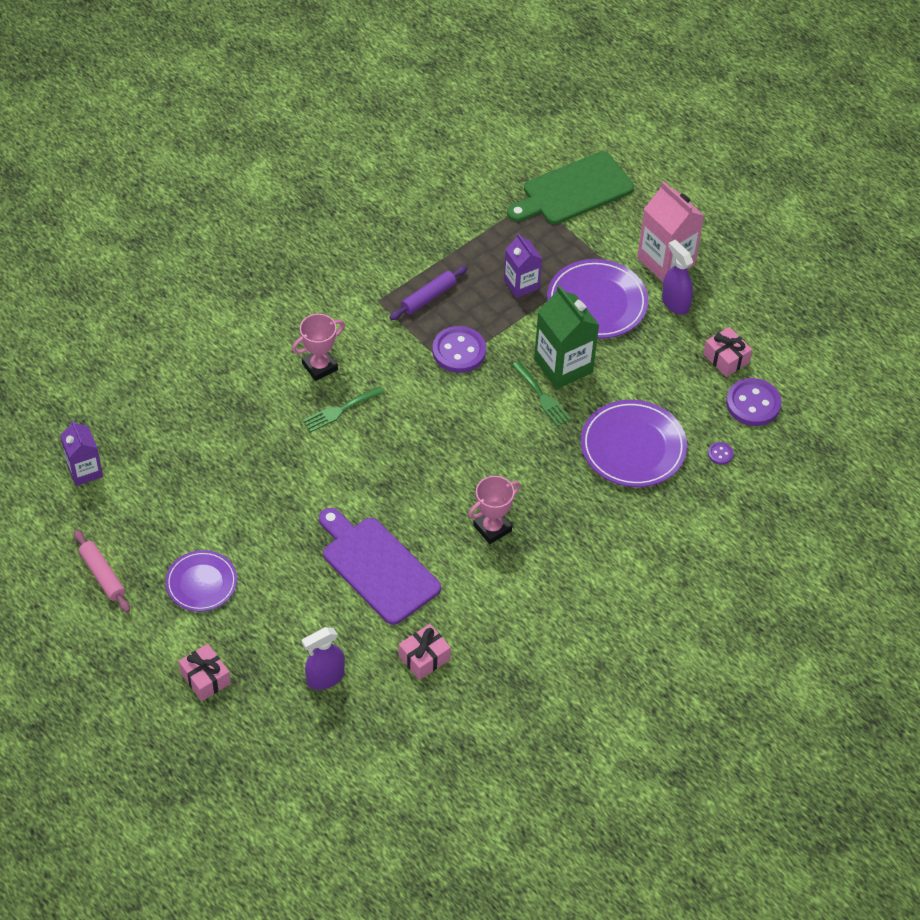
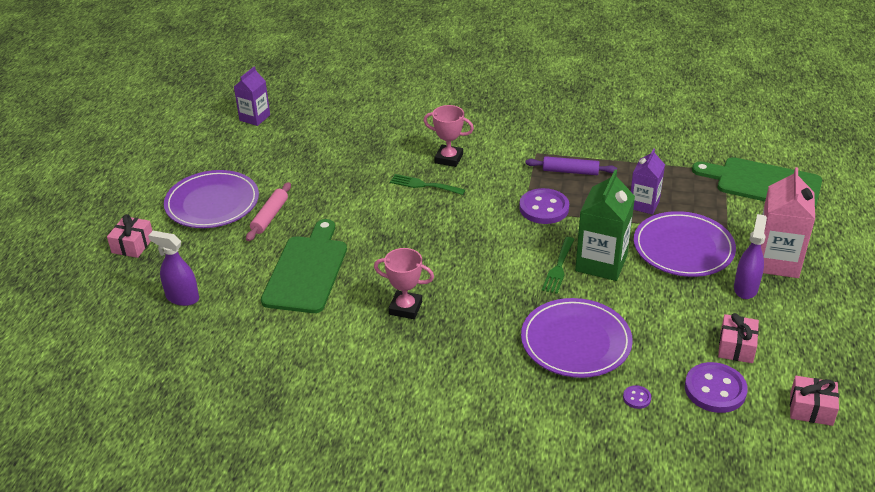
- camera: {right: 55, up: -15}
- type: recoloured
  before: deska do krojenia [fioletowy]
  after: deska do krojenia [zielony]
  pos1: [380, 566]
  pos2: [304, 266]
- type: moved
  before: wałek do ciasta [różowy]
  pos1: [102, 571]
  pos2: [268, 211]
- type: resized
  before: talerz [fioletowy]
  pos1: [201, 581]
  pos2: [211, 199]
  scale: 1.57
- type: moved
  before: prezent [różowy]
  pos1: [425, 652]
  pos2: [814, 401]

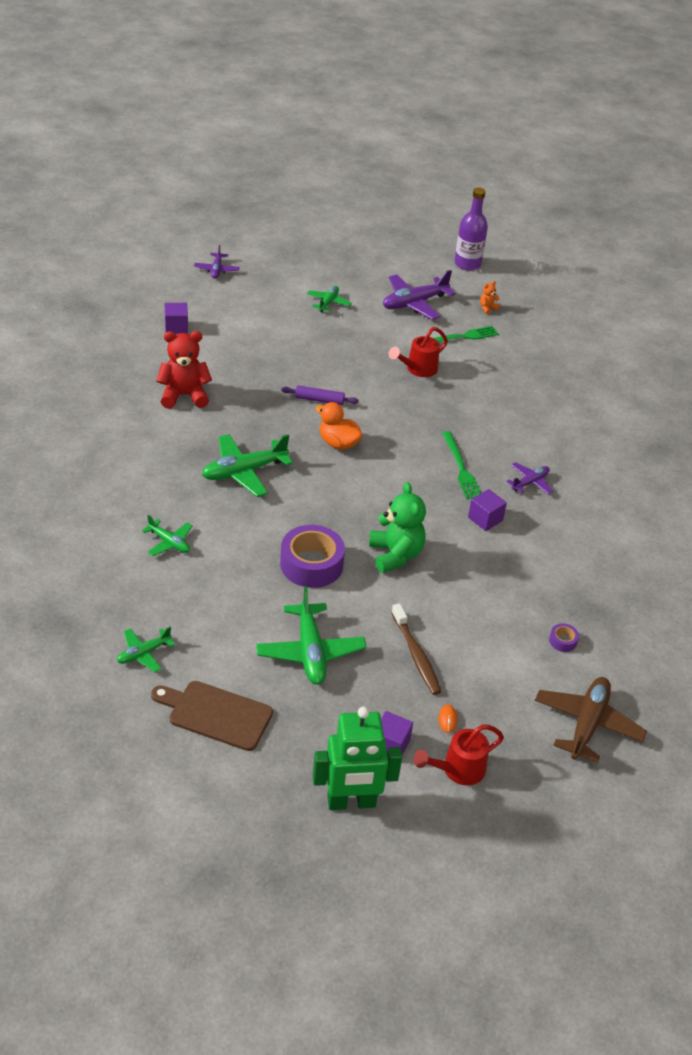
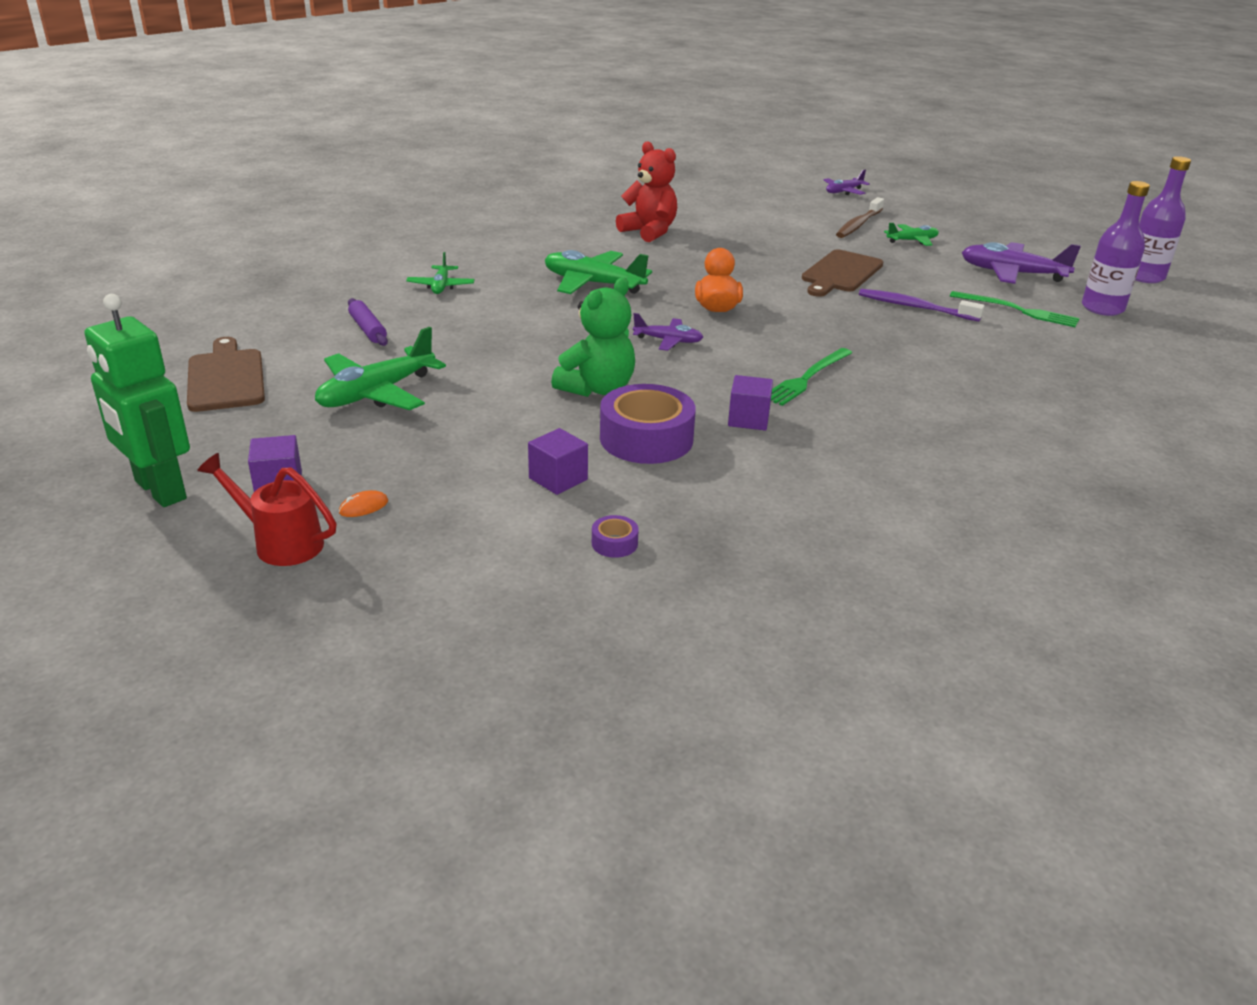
- camera: {right: 55, up: -10}
- type: replaced
  before: miś [pomarańczowy]
  after: butelka [fioletowy]
  pos1: [490, 297]
  pos2: [1116, 248]
- type: moved
  before: sześcian [fioletowy]
  pos1: [176, 318]
  pos2: [558, 461]
- type: replaced
  before: konewka [czerwony]
  after: szczoteczka do zębów [fioletowy]
  pos1: [418, 352]
  pos2: [922, 305]
- type: moved
  before: wałek do ciasta [fioletowy]
  pos1: [320, 395]
  pos2: [368, 322]
- type: moved
  before: samolot [fioletowy]
  pos1: [529, 478]
  pos2: [668, 332]
- type: moved
  before: taśma klejąca [fioletowy]
  pos1: [312, 556]
  pos2: [648, 424]
- type: moved
  before: szczoteczka do zębów [brązowy]
  pos1: [416, 649]
  pos2: [860, 217]
- type: removed
  before: samolot [zielony]
  pos1: [146, 649]
- type: removed
  before: samolot [brązowy]
  pos1: [591, 720]
- type: added
  after: deska do krojenia [brązowy]
  pos2: [842, 273]

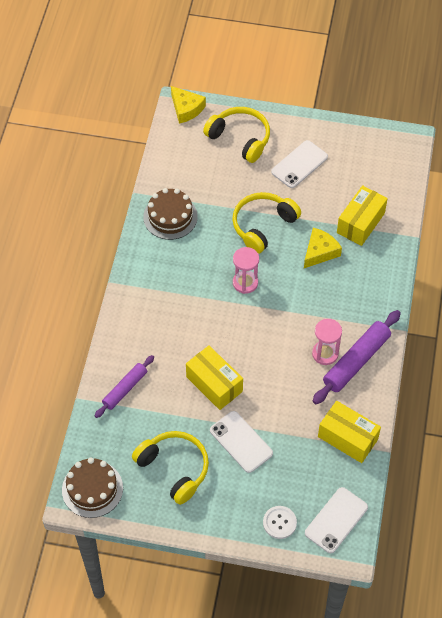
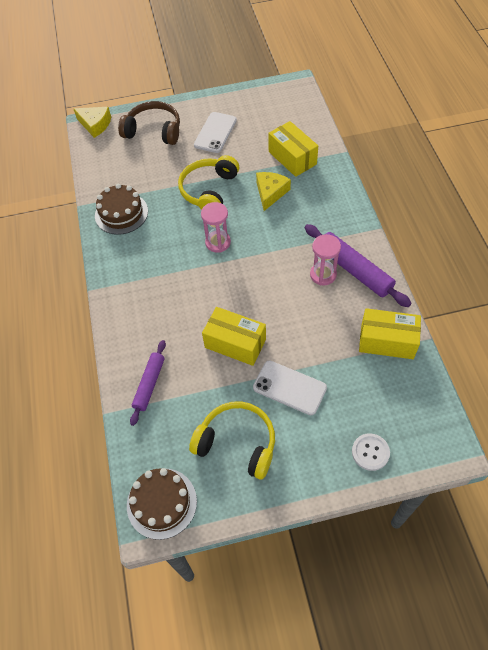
- camera: {right: -20, up: 0}
- type: recoloured
  before: słuchawki [żółty]
  after: słuchawki [brązowy]
  pos1: [236, 135]
  pos2: [149, 123]
- type: turned
  before: pudełko [żółty]
  pos1: [362, 215]
  pos2: [293, 149]
  turn: -45
- type: turned
  before: wałek do ciasta [fioletowy]
  pos1: [357, 357]
  pos2: [358, 265]
  turn: -60
- type: removed
  before: telefon [biały]
  pos1: [336, 520]

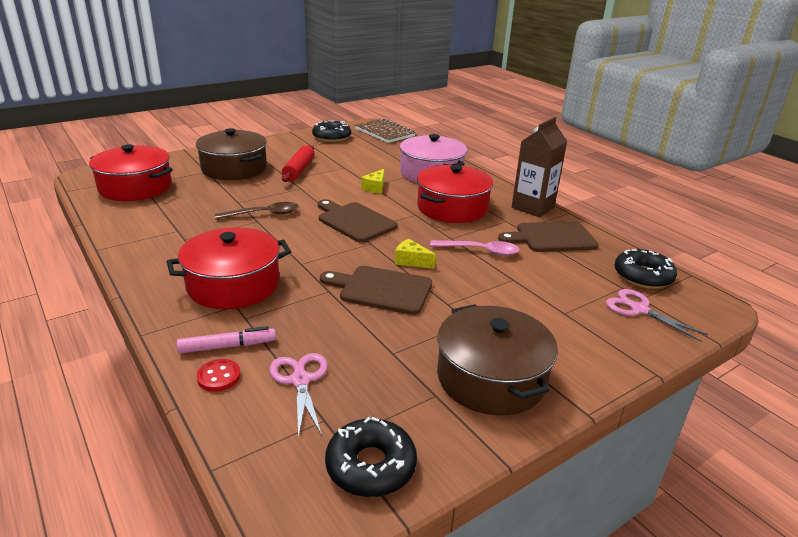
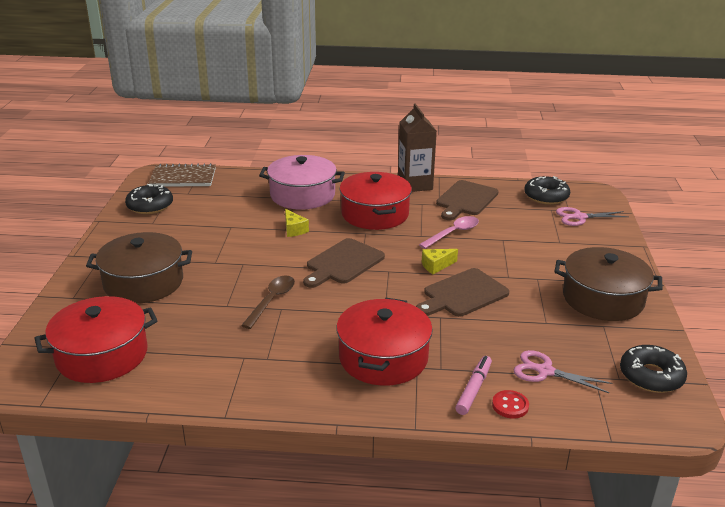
- camera: {right: -50, up: 0}
- type: removed
  before: wałek do ciasta [czerwony]
  pos1: [298, 163]
- type: turned
  before: deska do krojenia [brązowy]
  pos1: [358, 221]
  pos2: [344, 263]
  turn: -45

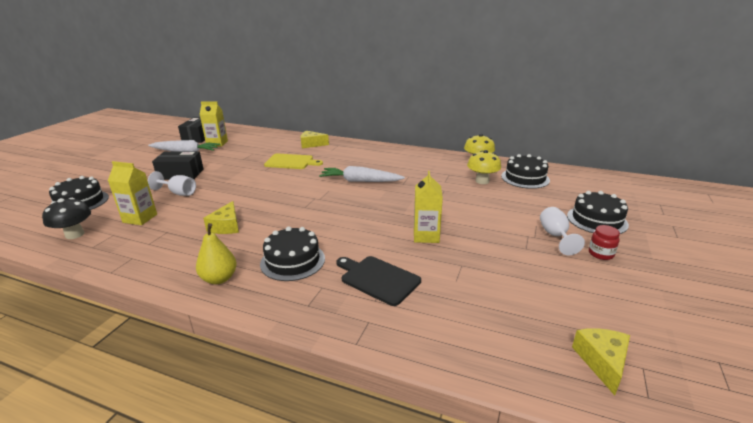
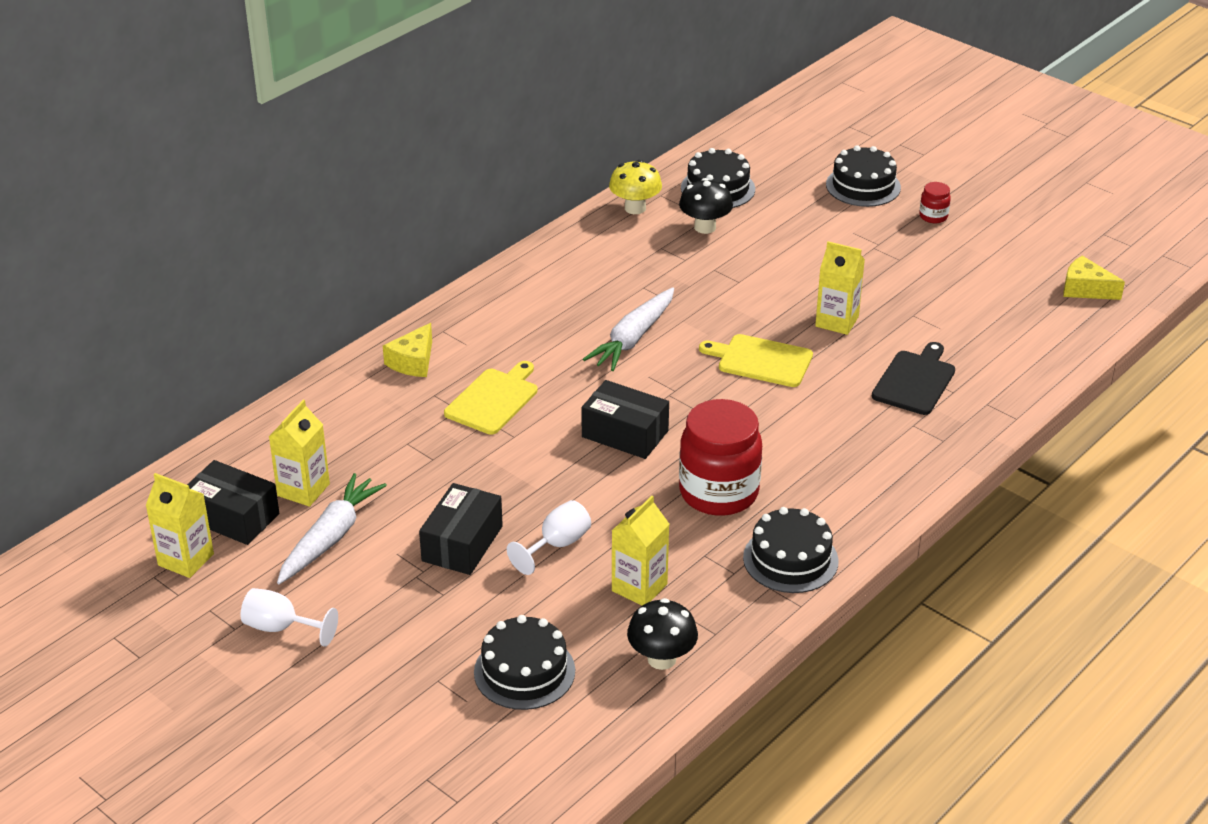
- camera: {right: -70, up: 10}
- type: recoloured
  before: grzyb [żółty]
  after: grzyb [czarny]
  pos1: [484, 167]
  pos2: [706, 206]
- type: replaced
  before: ser [żółty]
  after: słoik [czerwony]
  pos1: [221, 217]
  pos2: [720, 457]
- type: moved
  before: kielich [biały]
  pos1: [562, 231]
  pos2: [289, 617]
- type: removed
  before: gruszka [żółty]
  pos1: [216, 253]
- type: moved
  before: tort [czarny]
  pos1: [292, 253]
  pos2: [791, 550]
- type: turned
  before: deska do krojenia [czarny]
  pos1: [378, 281]
  pos2: [913, 378]
  turn: 150
- type: added
  after: deska do krojenia [żółty]
  pos2: [756, 360]
- type: added
  after: pudełko [czarny]
  pos2: [625, 419]
- type: added
  after: karton mleka [żółty]
  pos2: [180, 525]

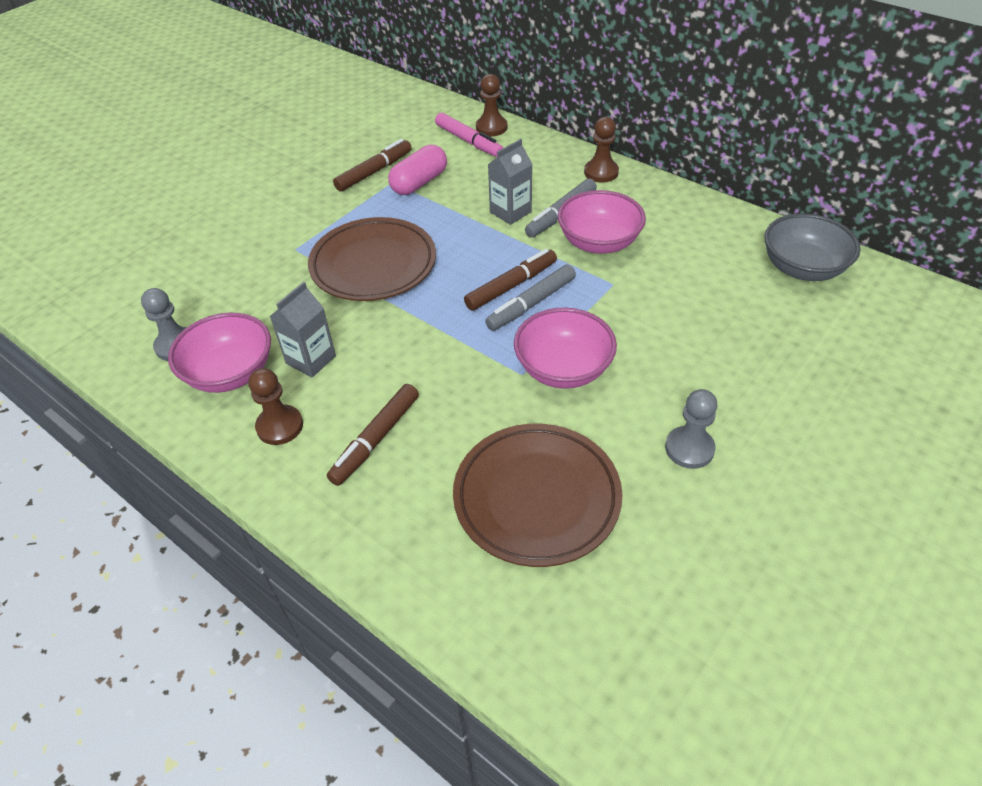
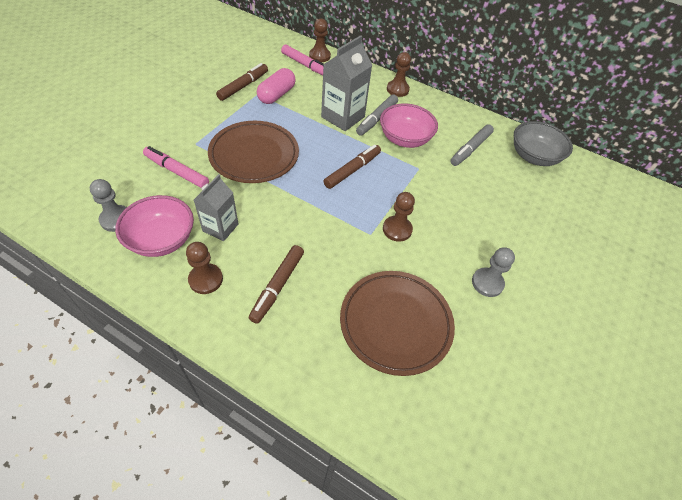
- camera: {right: -15, up: 5}
- type: resized
  before: karton mleka [szary]
  pos1: [510, 182]
  pos2: [346, 83]
  scale: 1.55
- type: moved
  before: flamaster [szary]
  pos1: [530, 297]
  pos2: [472, 145]
- type: replaced
  before: miska [różowy]
  after: pionek [brązowy]
  pos1: [565, 348]
  pos2: [399, 217]
- type: added
  after: flamaster [różowy]
  pos2: [176, 167]

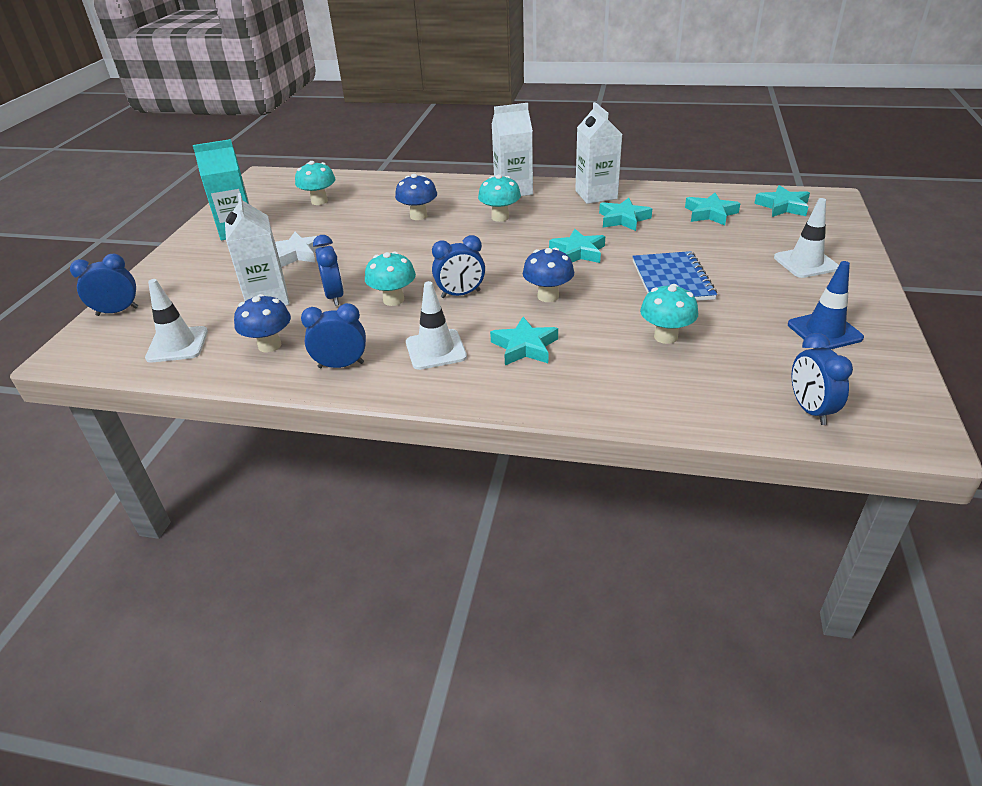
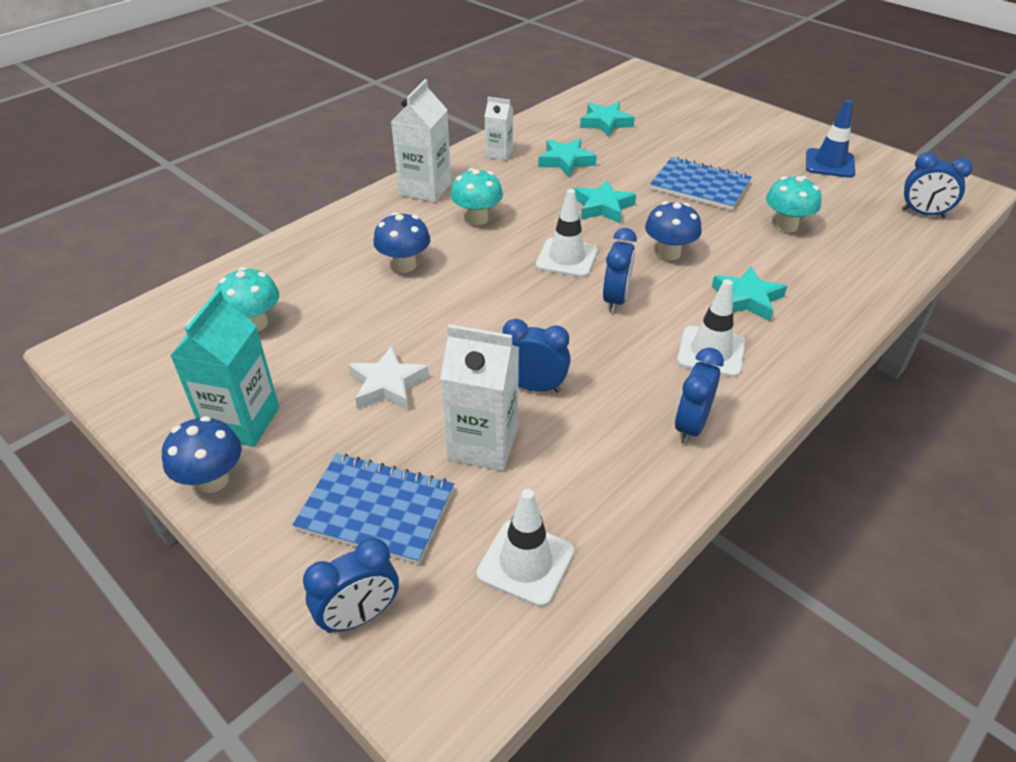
- camera: {right: -60, up: 5}
- type: resized
  before: karton mleka [biały]
  pos1: [598, 153]
  pos2: [499, 128]
  scale: 0.59
- type: removed
  before: gwiazda [turkusowy]
  pos1: [782, 201]
- type: moved
  before: pachołek [biały]
  pos1: [806, 238]
  pos2: [567, 233]
- type: removed
  before: grzyb [turkusowy]
  pos1: [390, 278]
- type: turned
  before: budzik [niebieski]
  pos1: [104, 285]
  pos2: [351, 585]
  turn: -135
- type: moved
  before: grzyb [niebieski]
  pos1: [262, 323]
  pos2: [202, 454]
- type: added
  after: zeszyt [niebieski]
  pos2: [373, 508]

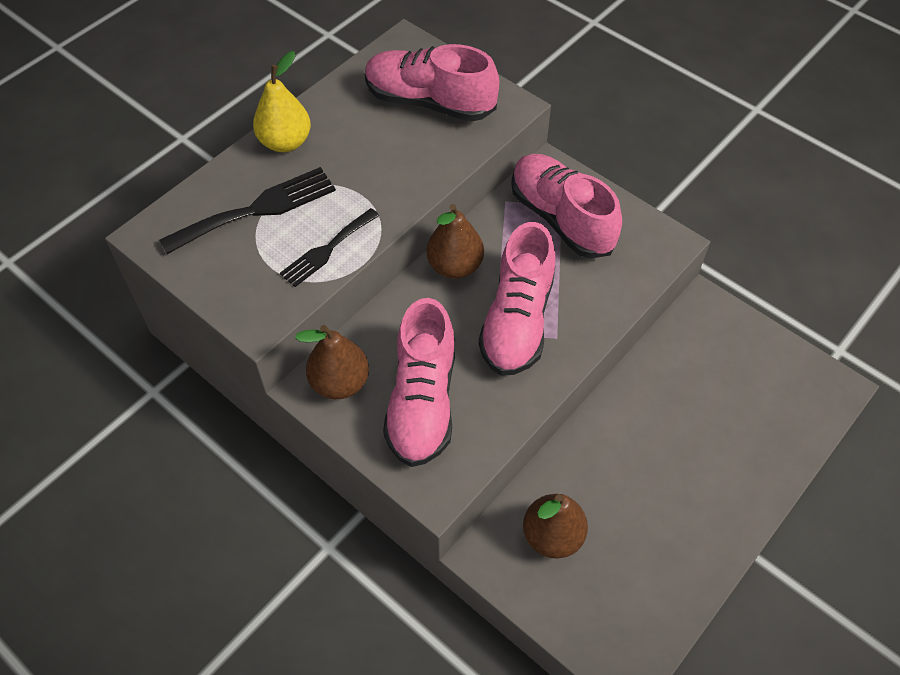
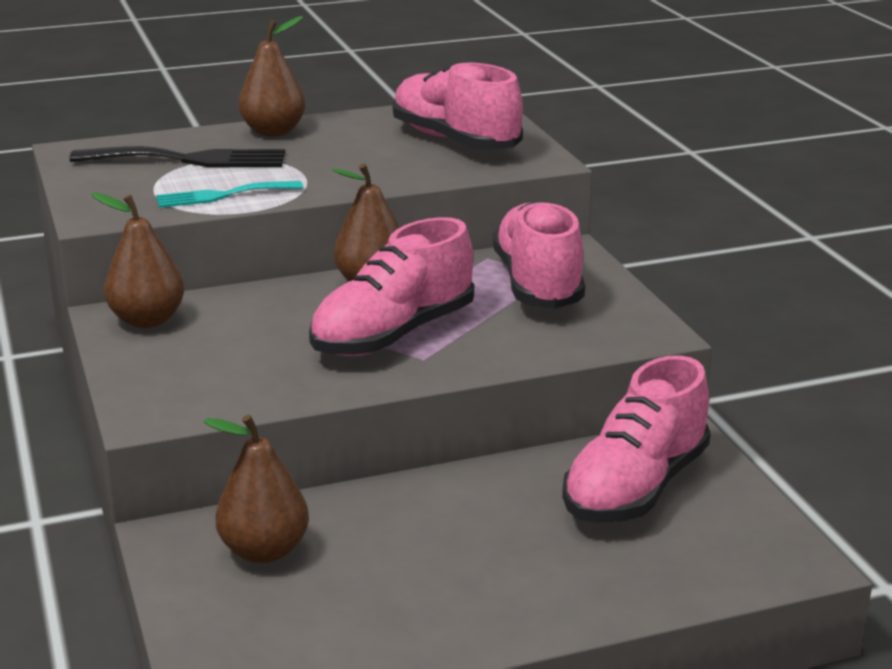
- camera: {right: 30, up: -30}
- type: recoloured
  before: gruszka [żółty]
  after: gruszka [brązowy]
  pos1: [282, 101]
  pos2: [272, 76]
- type: recoloured
  before: widelec [czarny]
  after: widelec [turkusowy]
  pos1: [330, 247]
  pos2: [229, 194]
- type: moved
  before: but [różowy]
  pos1: [419, 382]
  pos2: [636, 439]

